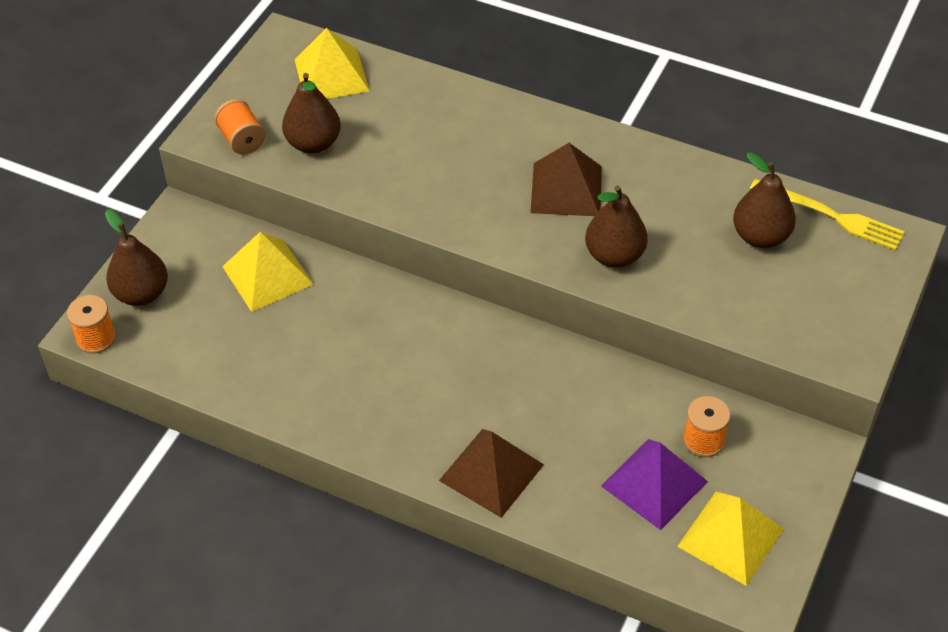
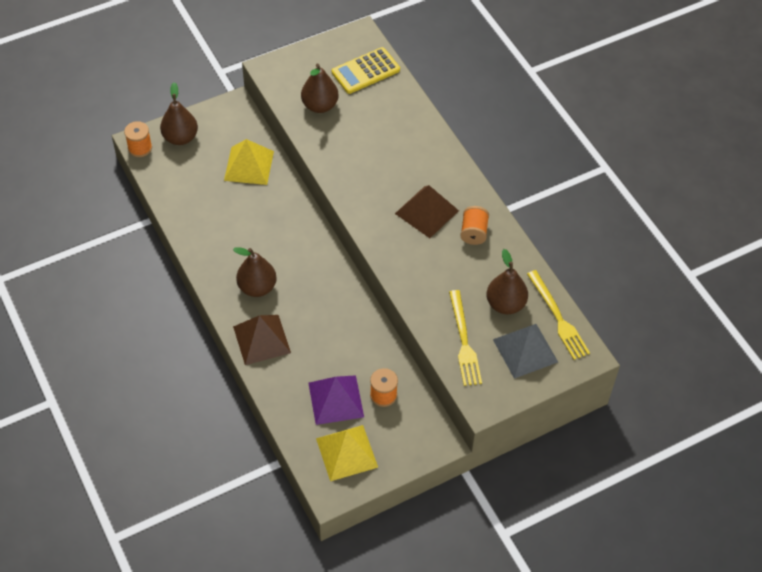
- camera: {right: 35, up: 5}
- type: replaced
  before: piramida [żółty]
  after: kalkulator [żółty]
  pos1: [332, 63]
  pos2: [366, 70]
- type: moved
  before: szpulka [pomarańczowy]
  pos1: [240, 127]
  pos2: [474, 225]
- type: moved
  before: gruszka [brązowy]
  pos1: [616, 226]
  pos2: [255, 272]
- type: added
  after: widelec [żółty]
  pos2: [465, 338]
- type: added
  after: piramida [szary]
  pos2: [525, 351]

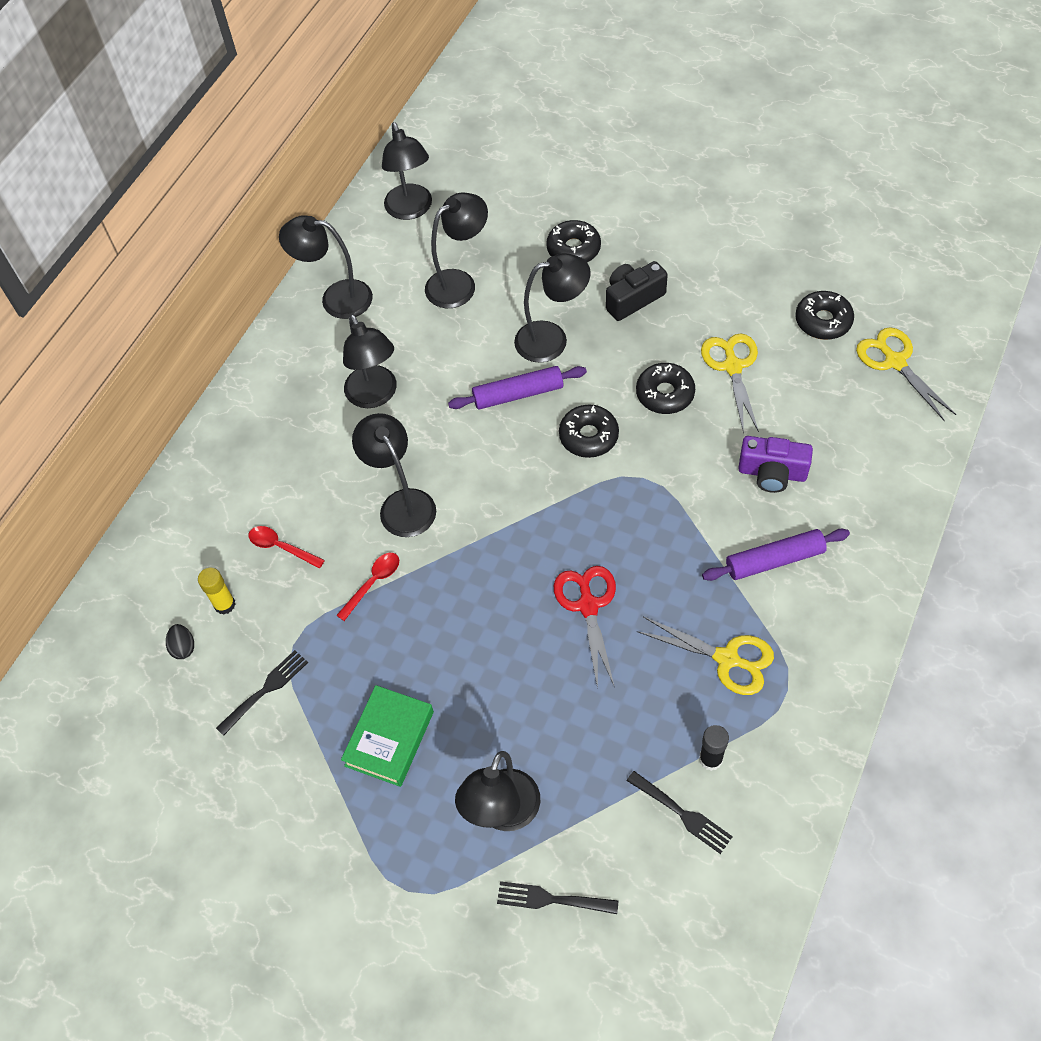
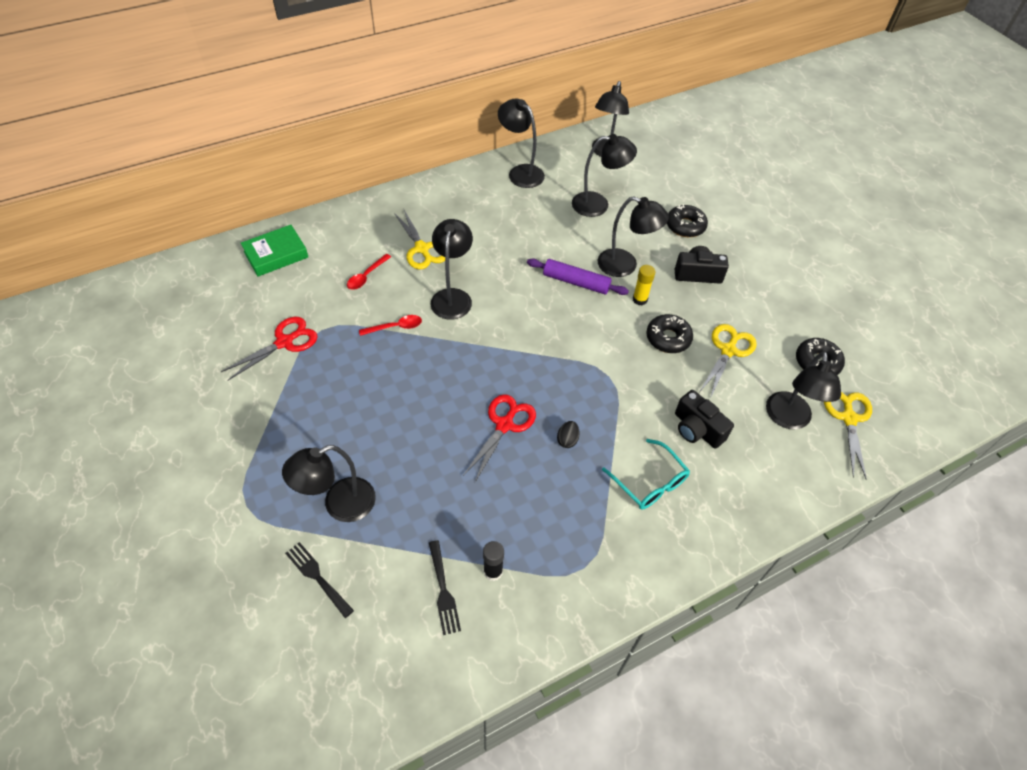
- camera: {right: 30, up: -5}
- type: moved
  before: lampka [czarny]
  pos1: [370, 361]
  pos2: [803, 390]
- type: removed
  before: donut [czarny]
  pos1: [589, 431]
- type: recoloured
  before: aparat fotograficzny [fioletowy]
  after: aparat fotograficzny [czarny]
  pos1: [775, 464]
  pos2: [704, 419]
- type: turned
  before: łyżka [czerwony]
  pos1: [287, 547]
  pos2: [369, 271]
  turn: -120
- type: replaced
  before: wałek do ciasta [fioletowy]
  after: okulary [turkusowy]
  pos1: [776, 555]
  pos2: [646, 474]
- type: moved
  before: klej w sztyfcie [żółty]
  pos1: [217, 591]
  pos2: [644, 285]
- type: moved
  before: nożyczki [żółty]
  pos1: [705, 656]
  pos2: [419, 238]
- type: moved
  before: jajko [czarny]
  pos1: [180, 641]
  pos2: [568, 434]
- type: replaced
  before: widelec [czarny]
  after: nożyczki [czerwony]
  pos1: [262, 693]
  pos2: [269, 349]
- type: moved
  before: książka [zielony]
  pos1: [387, 736]
  pos2: [274, 250]

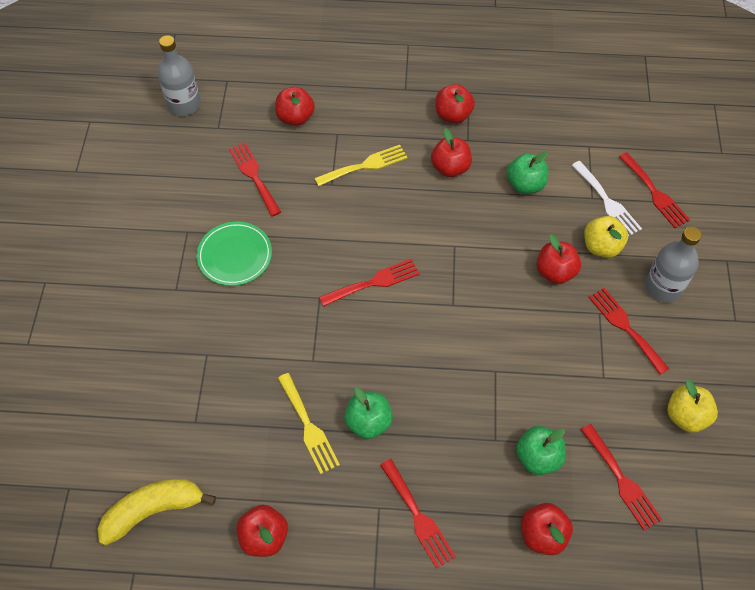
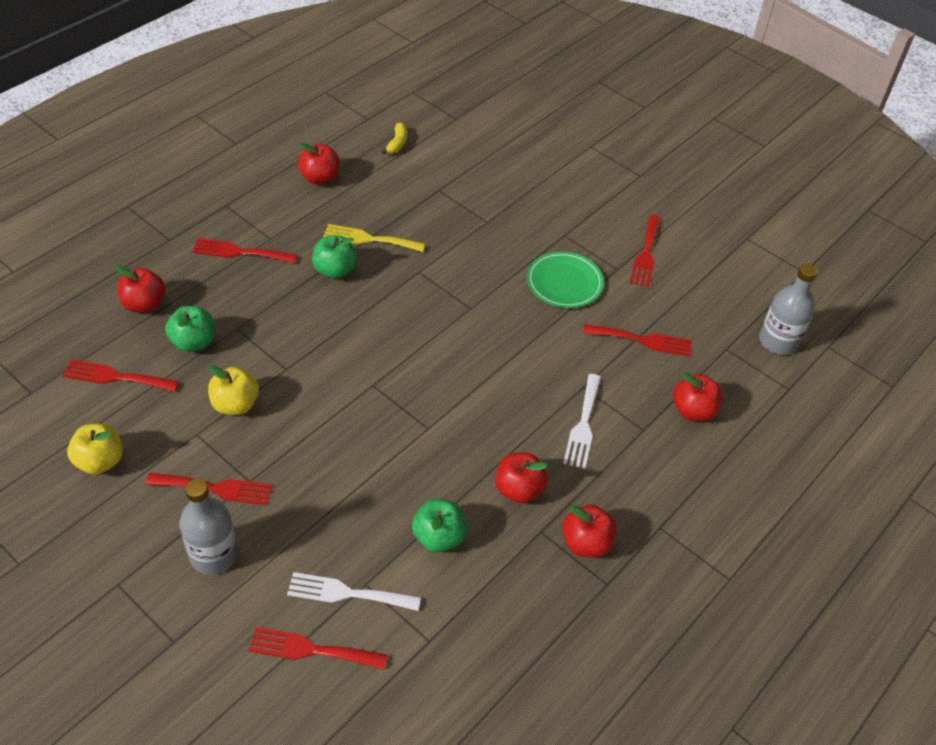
- camera: {right: 125, up: -10}
- type: recoloured
  before: widelec [żółty]
  after: widelec [biały]
  pos1: [361, 165]
  pos2: [582, 421]
- type: moved
  before: jabłko [żółty]
  pos1: [606, 237]
  pos2: [233, 390]
- type: removed
  before: jabłko [czerwony]
  pos1: [558, 259]
- type: moved
  before: widelec [czerwony]
  pos1: [369, 282]
  pos2: [645, 251]
- type: resized
  before: banan [żółty]
  pos1: [157, 512]
  pos2: [394, 138]
  scale: 0.53

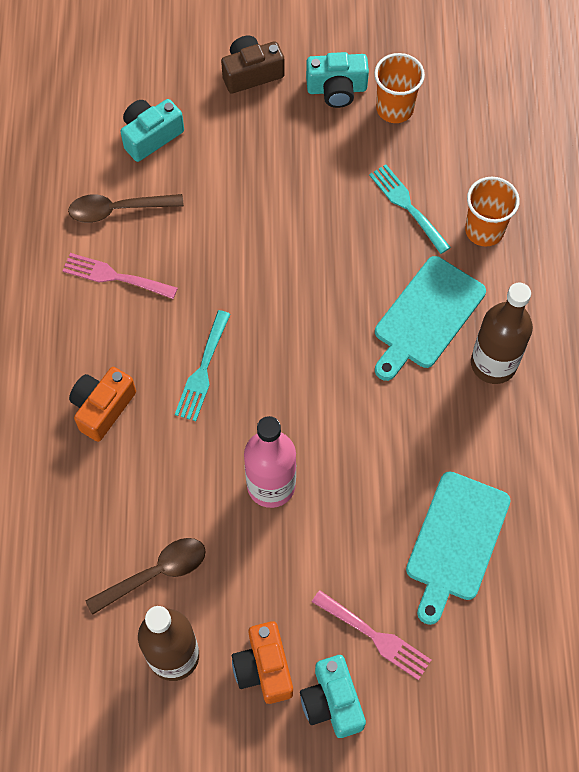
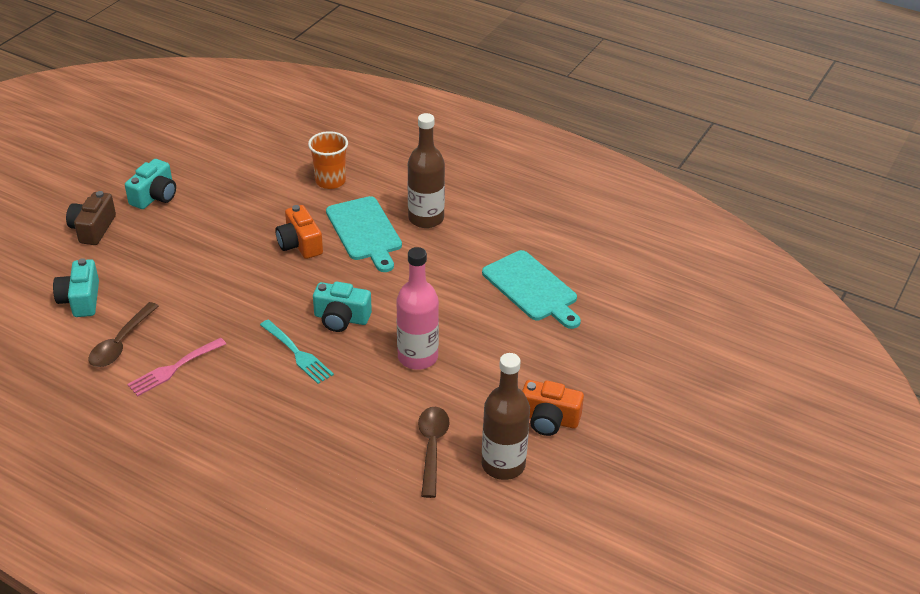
- camera: {right: -60, up: -25}
- type: removed
  before: szklanka [pomarańczowy]
  pos1: [399, 88]
- type: removed
  before: widelec [turkusowy]
  pos1: [410, 209]
- type: moved
  before: aparat fotograficzny [pomarańczowy]
  pos1: [102, 404]
  pos2: [299, 232]
- type: removed
  before: widelec [różowy]
  pos1: [371, 635]
- type: moved
  before: aparat fotograficzny [turkusowy]
  pos1: [333, 696]
  pos2: [342, 306]

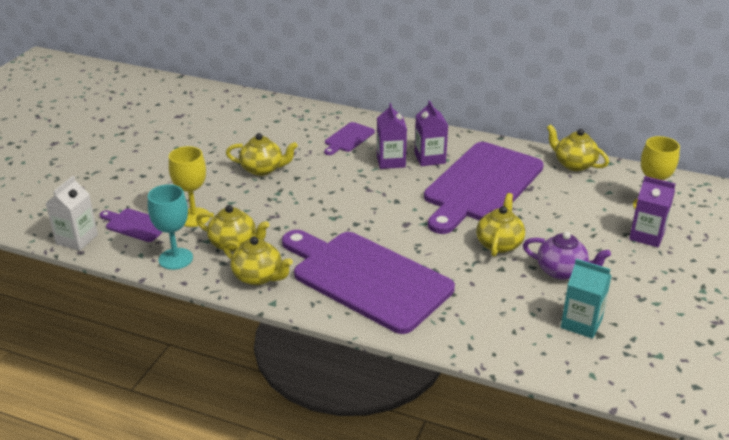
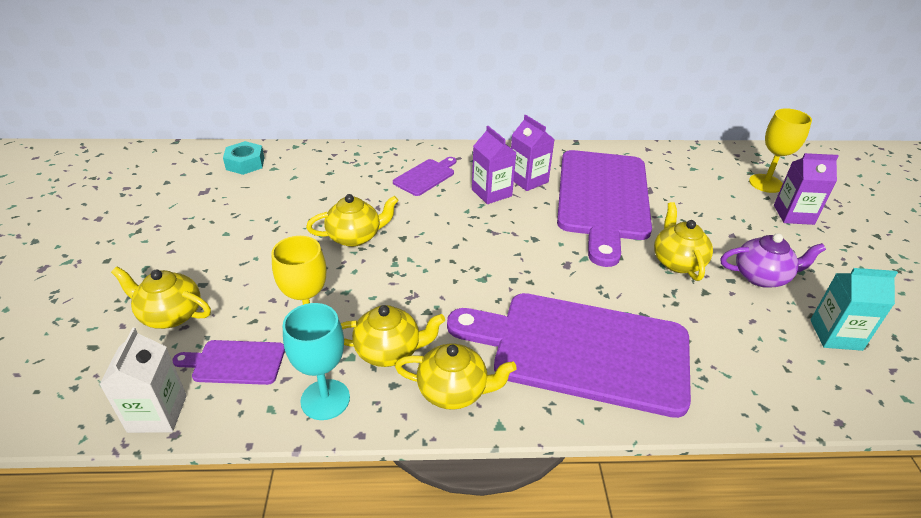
- camera: {right: -25, up: 5}
- type: turned
  before: deska do krojenia [fioletowy]
  pos1: [349, 138]
  pos2: [424, 176]
  turn: -150
- type: moved
  before: imbryk [żółty]
  pos1: [577, 147]
  pos2: [161, 298]
- type: added
  after: nakrętka [turkusowy]
  pos2: [243, 158]

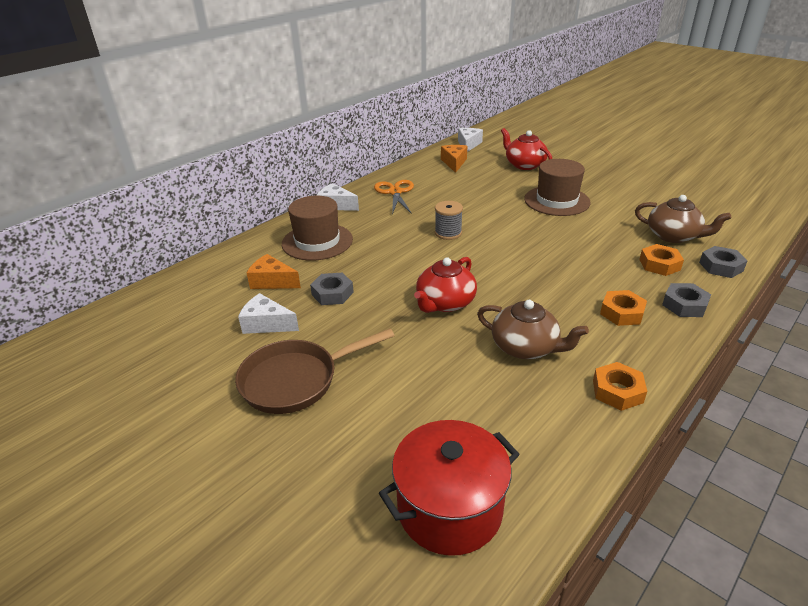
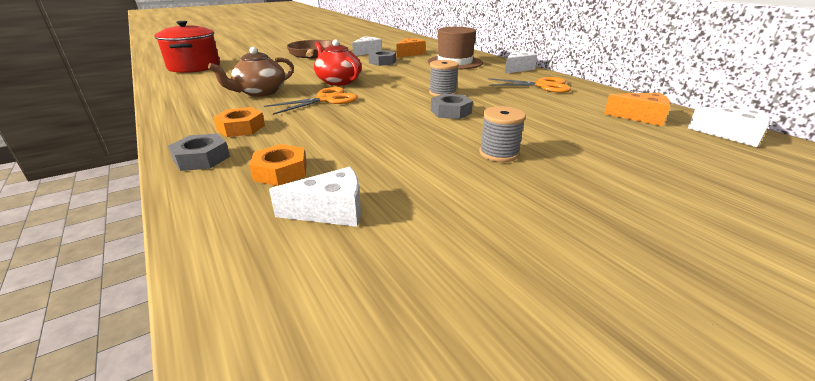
- camera: {right: 105, up: -5}
- type: removed
  before: imbryk [czerwony]
  pos1: [526, 149]
- type: replaced
  before: kapelusz [brązowy]
  after: szpulka [szary]
  pos1: [557, 187]
  pos2: [502, 134]
- type: replaced
  before: imbryk [brązowy]
  after: ser [biały]
  pos1: [683, 219]
  pos2: [315, 197]
- type: moved
  before: nakrętka [szary]
  pos1: [723, 262]
  pos2: [452, 106]
- type: removed
  before: nakrętka [pomarańczowy]
  pos1: [620, 386]
- type: added
  after: nożyczki [pomarańczowy]
  pos2: [311, 101]

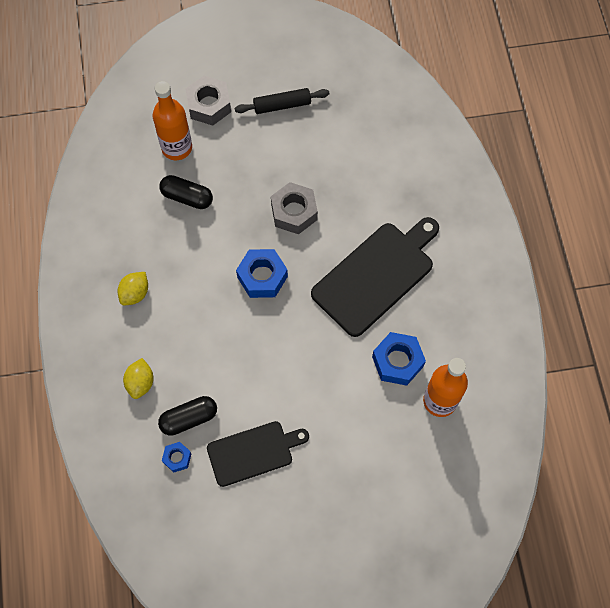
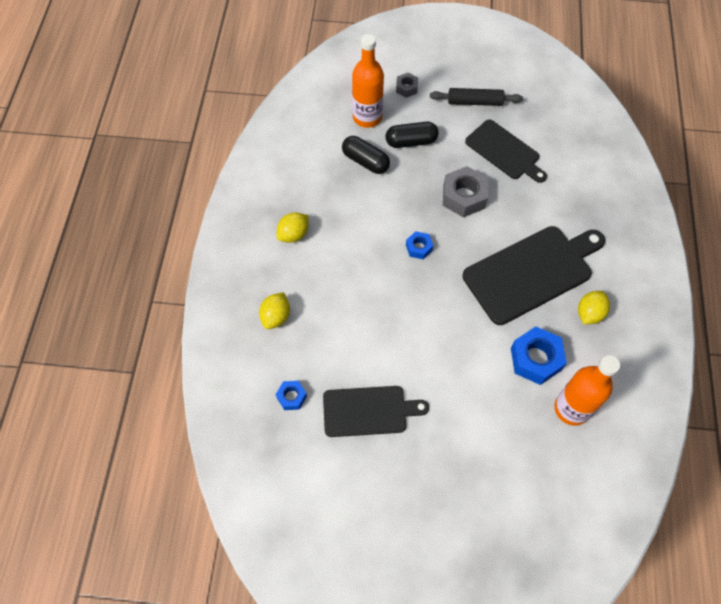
- camera: {right: 15, up: -5}
- type: resized
  before: nakrętka [szary]
  pos1: [208, 100]
  pos2: [407, 85]
  scale: 0.55
- type: resized
  before: nakrętka [niebieski]
  pos1: [262, 273]
  pos2: [419, 245]
  scale: 0.55
- type: moved
  before: kapsułka [czarny]
  pos1: [187, 416]
  pos2: [412, 135]
- type: added
  after: deska do krojenia [czarny]
  pos2: [506, 151]
- type: added
  after: cytryna [żółty]
  pos2: [594, 307]

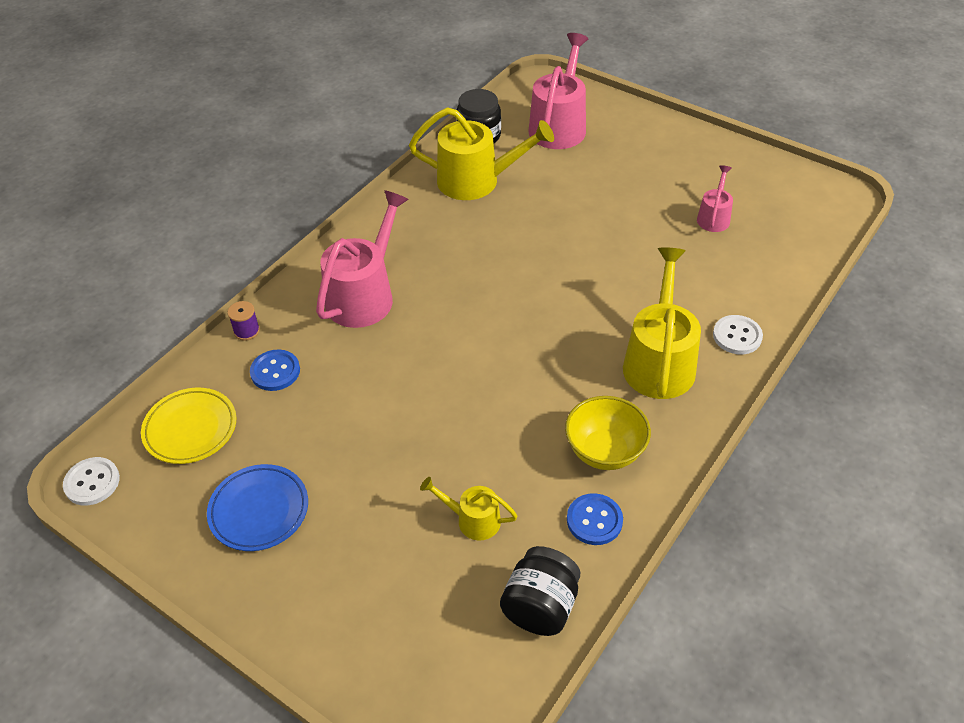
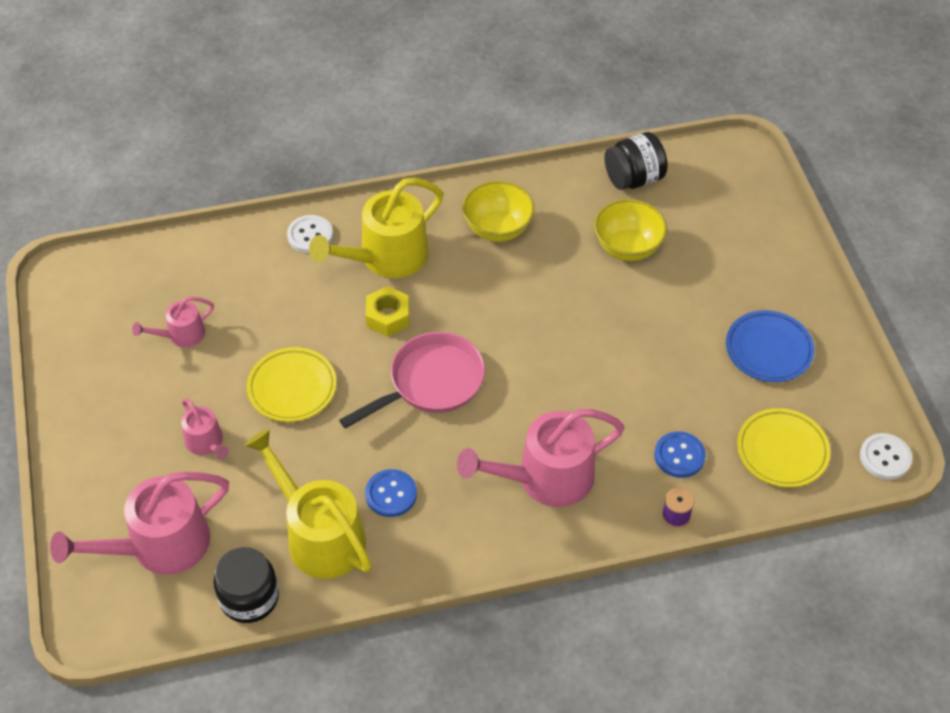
- camera: {right: -140, up: 5}
- type: replaced
  before: konewka [żółty]
  after: miska [żółty]
  pos1: [469, 508]
  pos2: [630, 230]
- type: moved
  before: guzik [niebieski]
  pos1: [595, 519]
  pos2: [391, 493]
- type: added
  after: nakrętka [żółty]
  pos2: [387, 311]
- type: added
  after: patelnia [różowy]
  pos2: [412, 380]
- type: added
  after: talerz [żółty]
  pos2: [291, 384]
- type: added
  after: konewka [różowy]
  pos2: [205, 428]

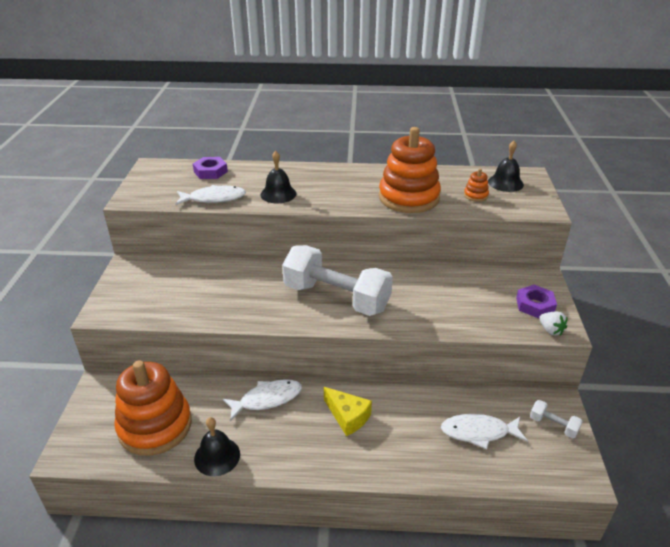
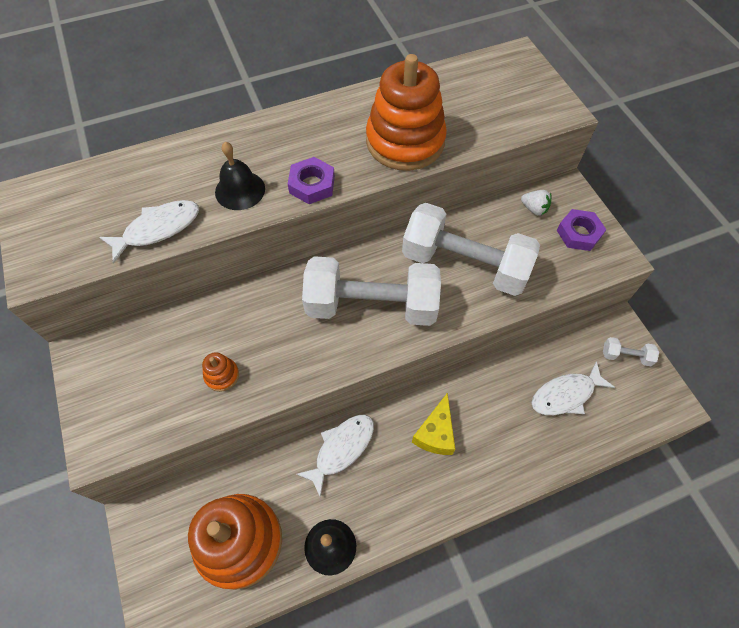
- camera: {right: -25, up: 25}
- type: removed
  before: dzwonek [czarny]
  pos1: [506, 166]
- type: moved
  before: nakrętka [fioletowy]
  pos1: [210, 168]
  pos2: [311, 180]
- type: moved
  before: zabawka nakładanka [pomarańczowy]
  pos1: [476, 185]
  pos2: [220, 372]
- type: moved
  before: truskawka [biały]
  pos1: [553, 323]
  pos2: [536, 203]
- type: turned
  before: ser [żółty]
  pos1: [348, 411]
  pos2: [433, 424]
  turn: 90
- type: added
  after: hantel [biały]
  pos2: [471, 249]

